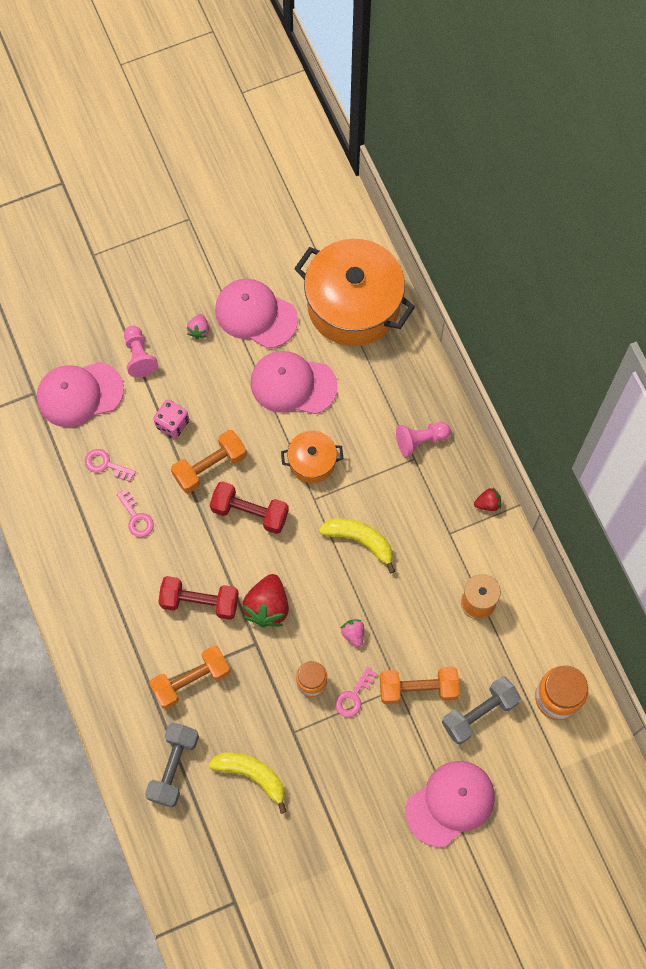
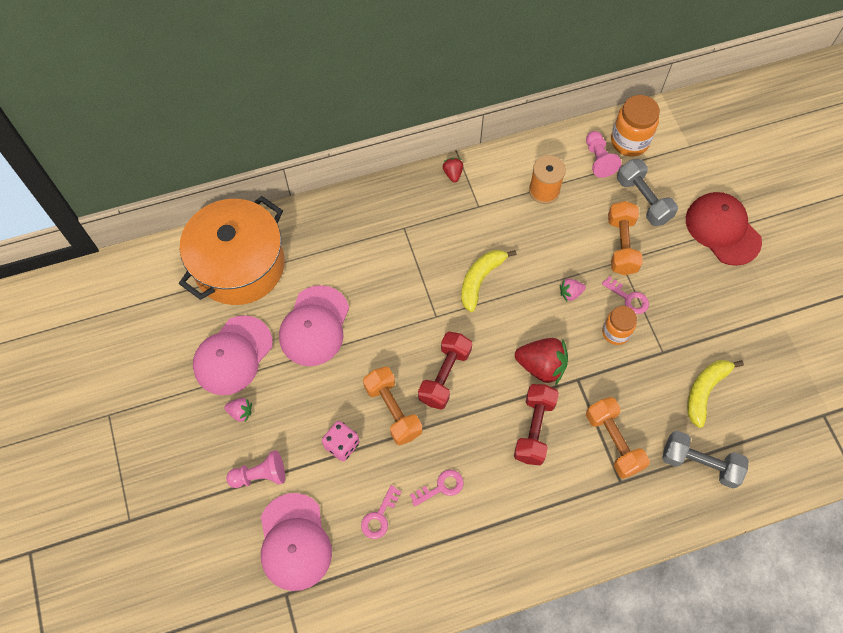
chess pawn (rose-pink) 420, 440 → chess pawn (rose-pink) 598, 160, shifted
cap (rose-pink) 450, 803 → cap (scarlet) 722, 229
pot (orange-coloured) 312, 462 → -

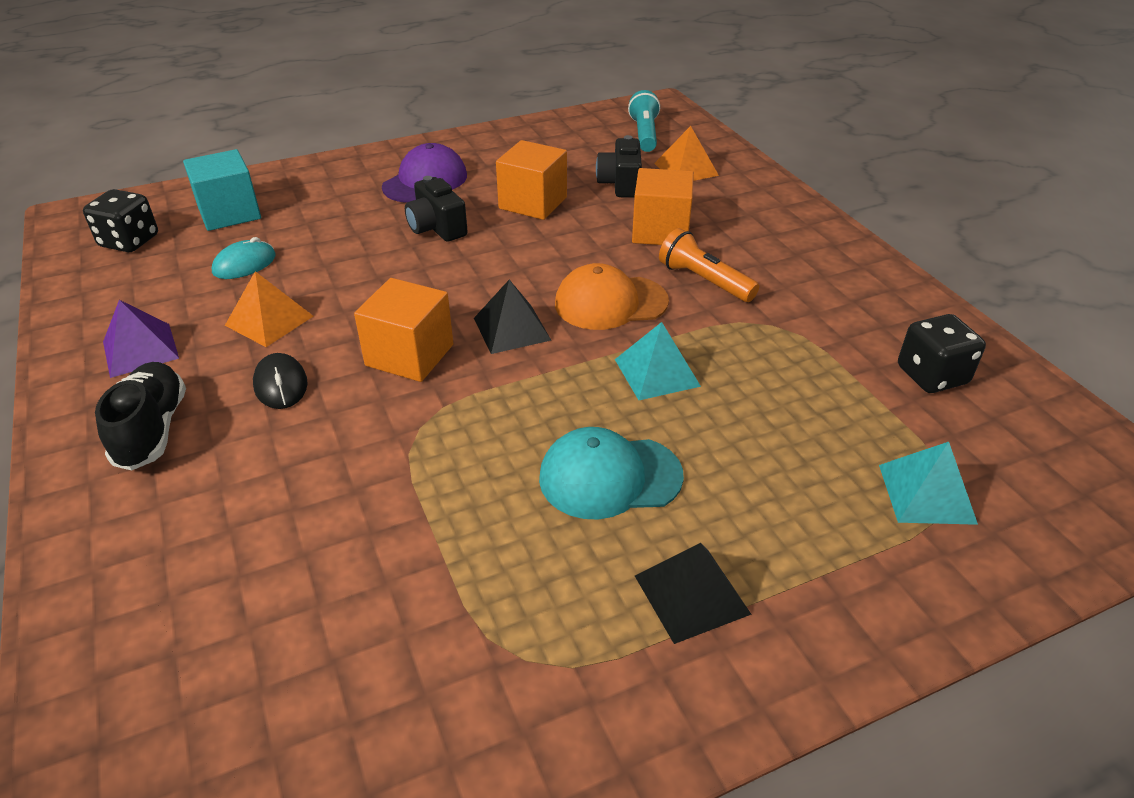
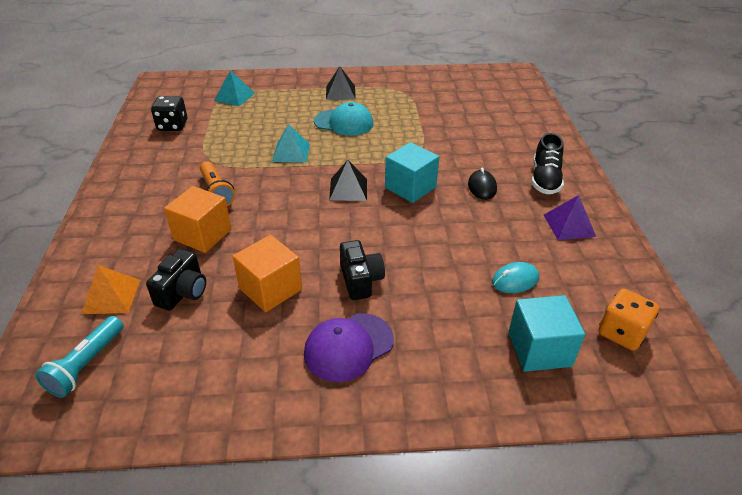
solid cube (orange-coloured) 409, 355 → solid cube (teal) 410, 187
game die (jet-black) 129, 241 → game die (orange-coloured) 621, 333
pyramid (orange-coloured) 269, 320 → -
cap (orange-coloured) 610, 303 → -

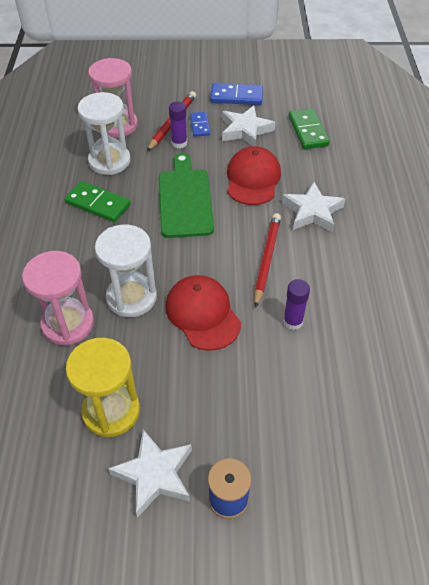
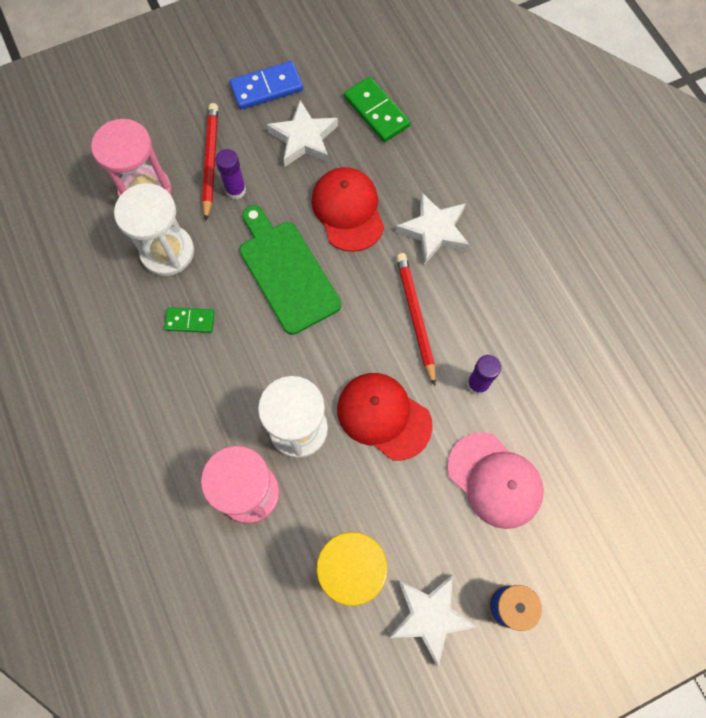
domino piece (emerald) 98, 204 → domino piece (emerald) 190, 321, x0.63
- → cap (rose-pink) 495, 480
domino piece (blue) 200, 125 → -

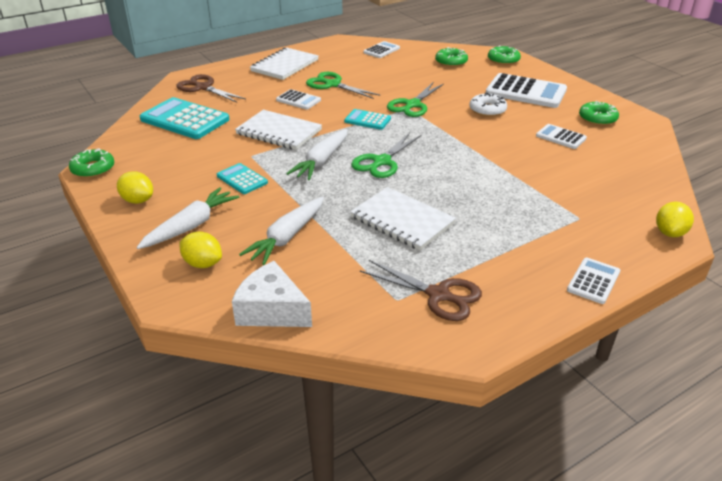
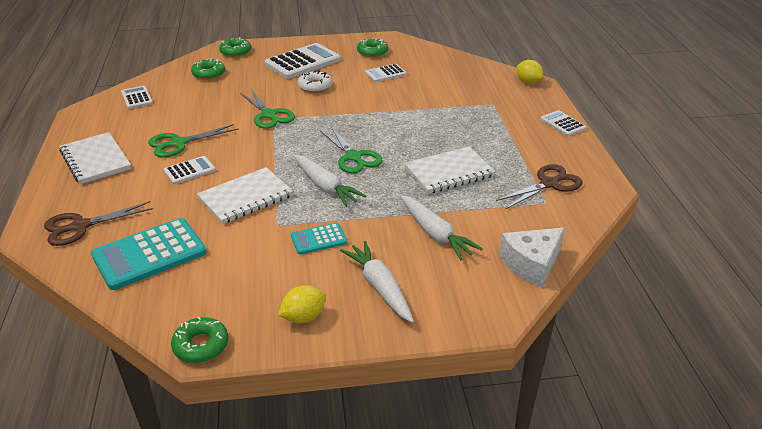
citrus fruit (yellow) 203, 263 → -
calculator (teal) 367, 120 → -

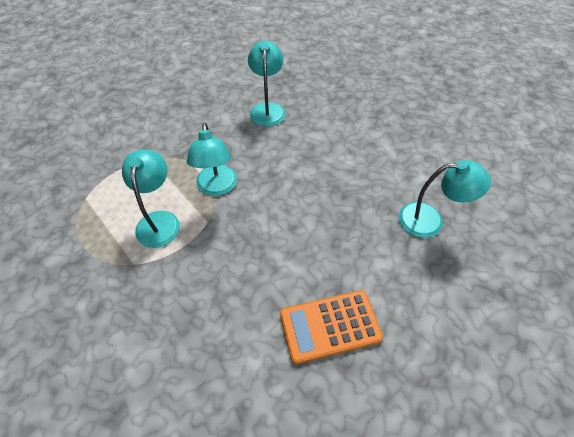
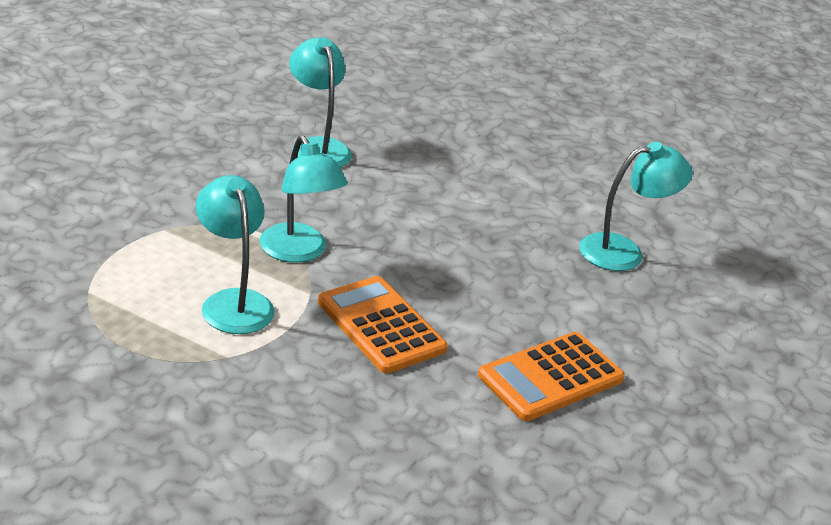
- → calculator (orange-coloured) 381, 325

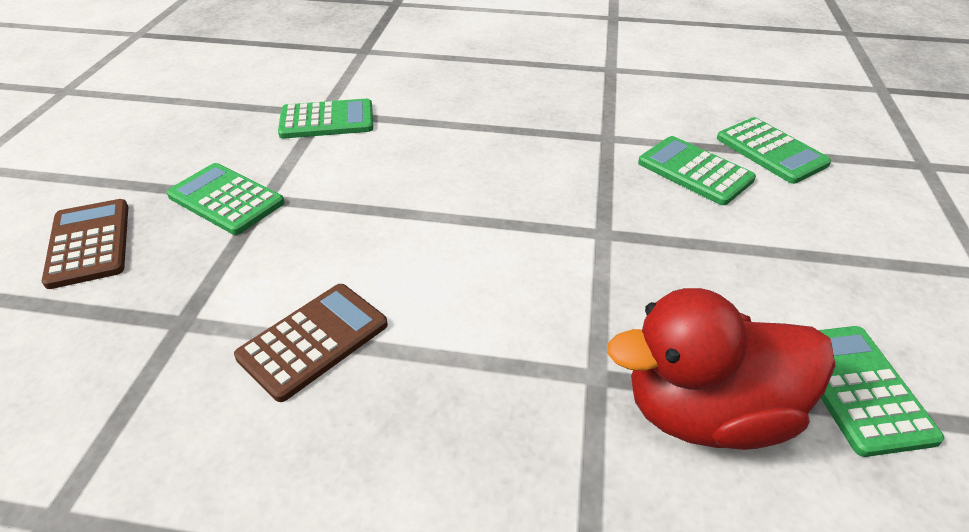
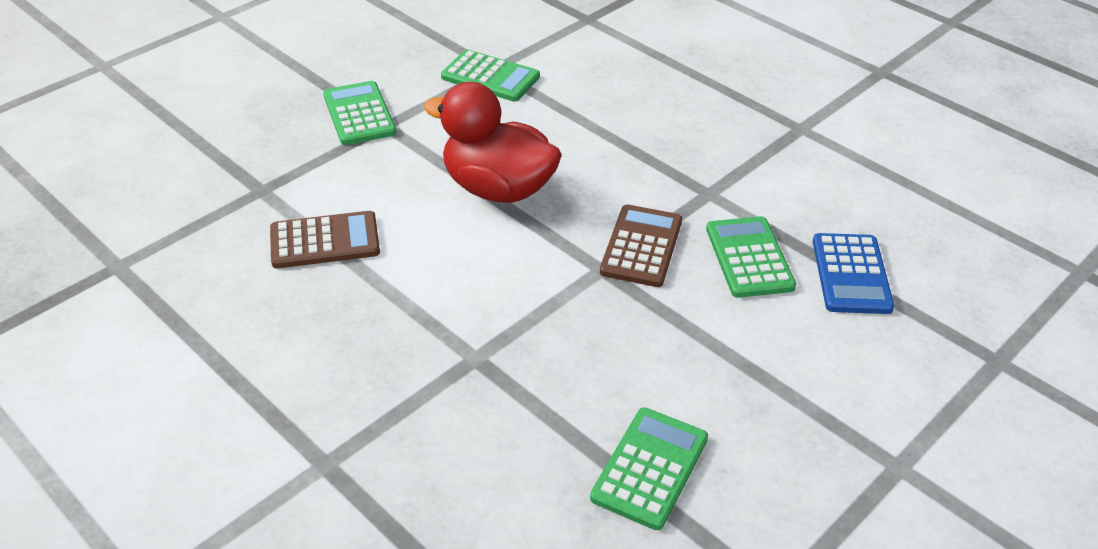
duck (scarlet) 706, 412 → duck (scarlet) 498, 189, shifted
calculator (brown) 89, 243 → calculator (brown) 641, 246, shifted
calculator (emerald) 771, 151 → calculator (blue) 851, 274

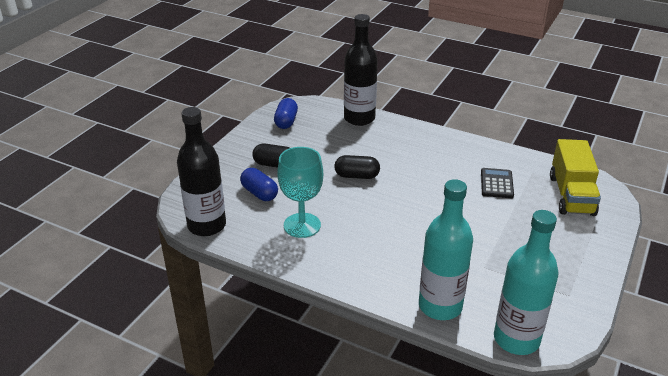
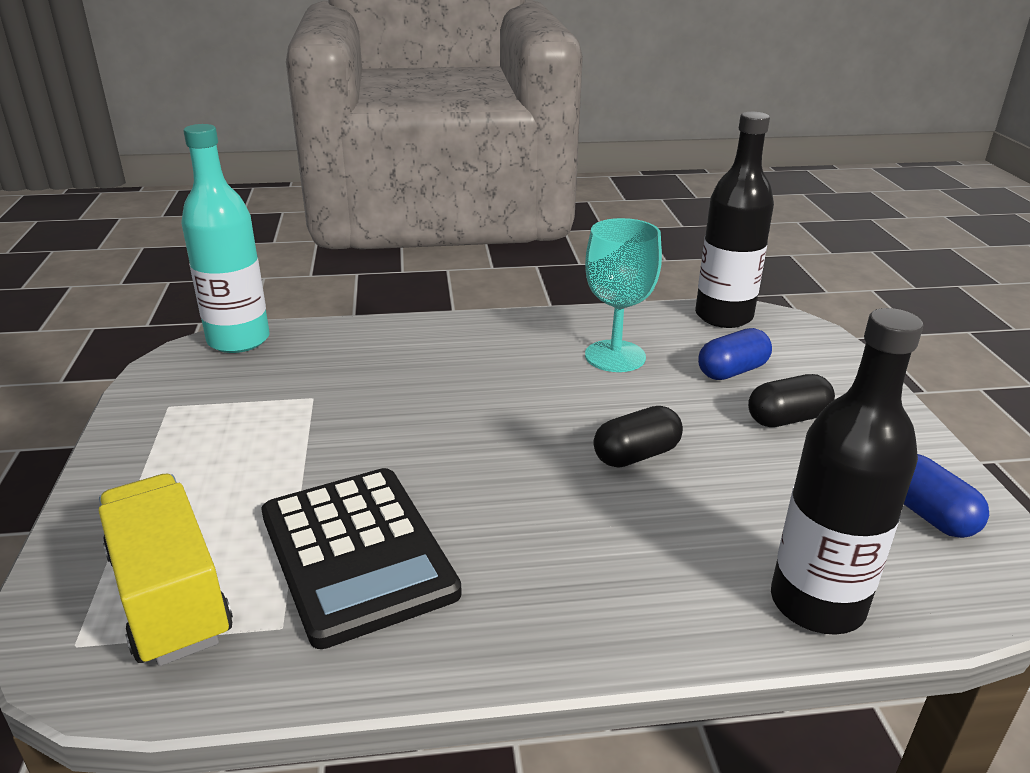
calculator (jet-black) 496, 184 → calculator (jet-black) 357, 553, x1.93
capsule (blue) 259, 193 → capsule (blue) 732, 371, 45 degrees counterclockwise
flask (teal) 440, 306 → -

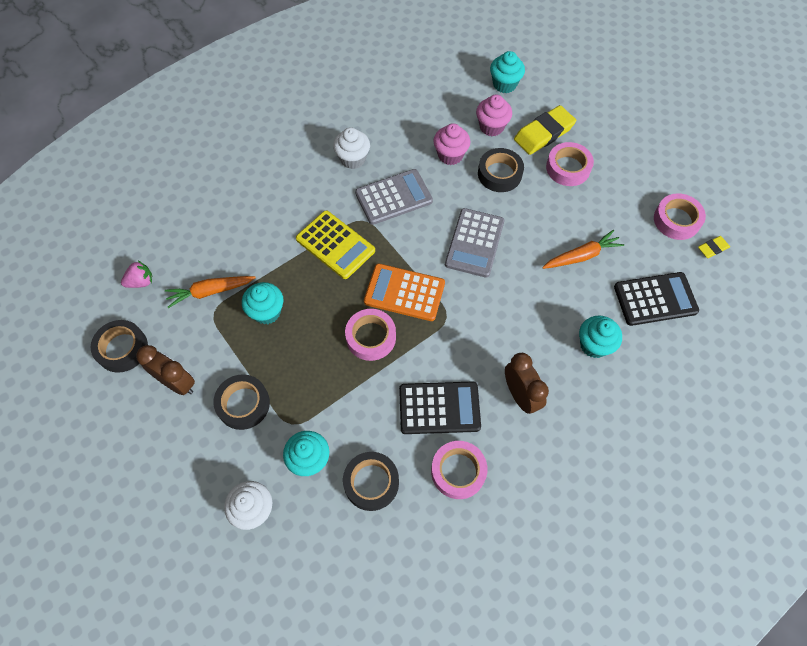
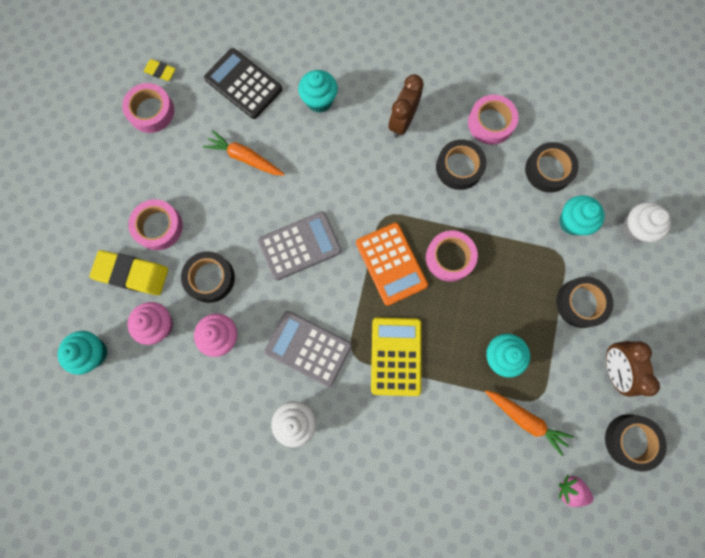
calculator (jet-black) 439, 408 → roll of tape (jet-black) 459, 167

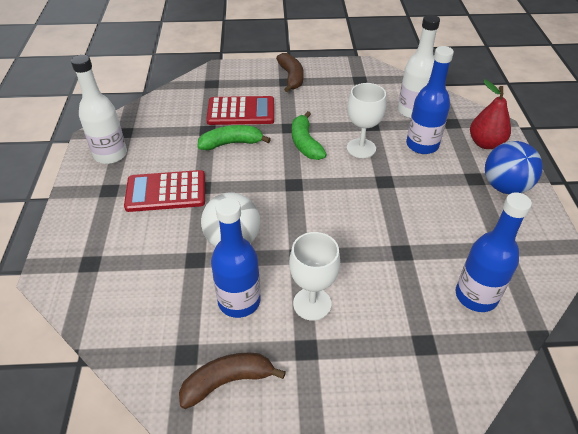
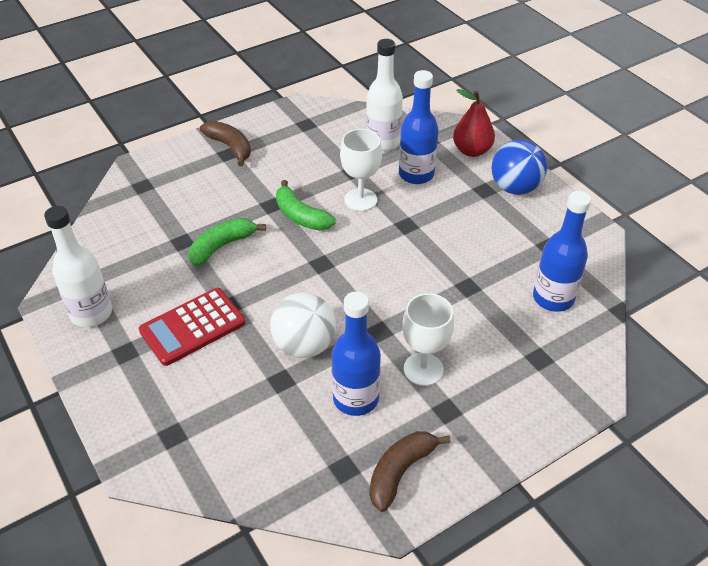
calculator (scarlet) 241, 111 → -

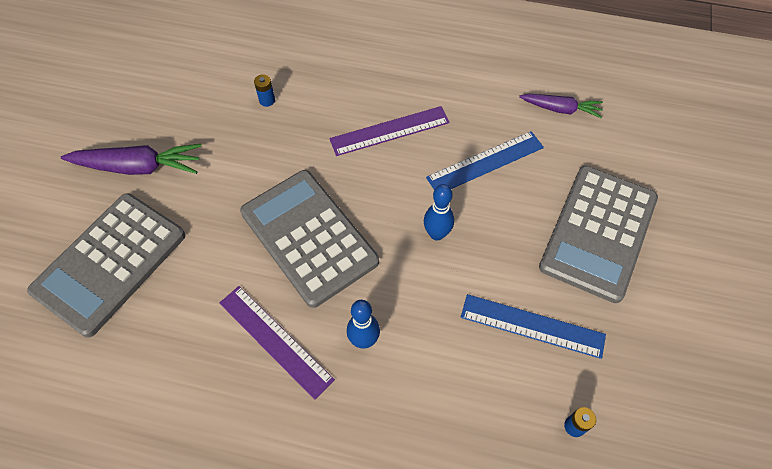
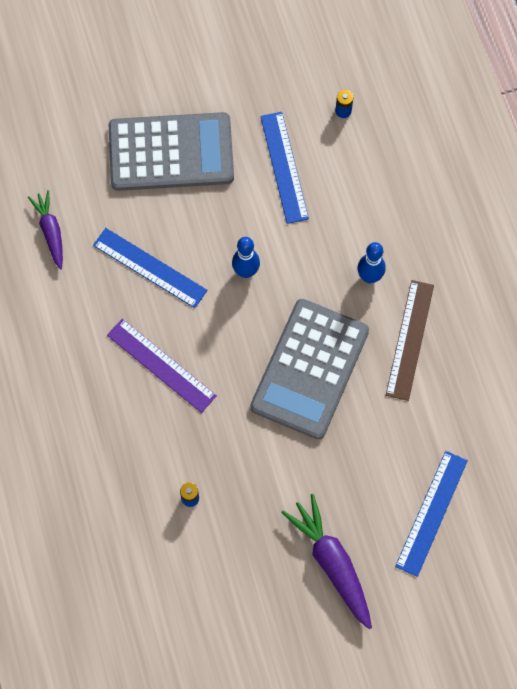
measuring stick (royal purple) 275, 340 → measuring stick (brown) 409, 339
calculator (gray) 110, 263 → measuring stick (blue) 431, 513

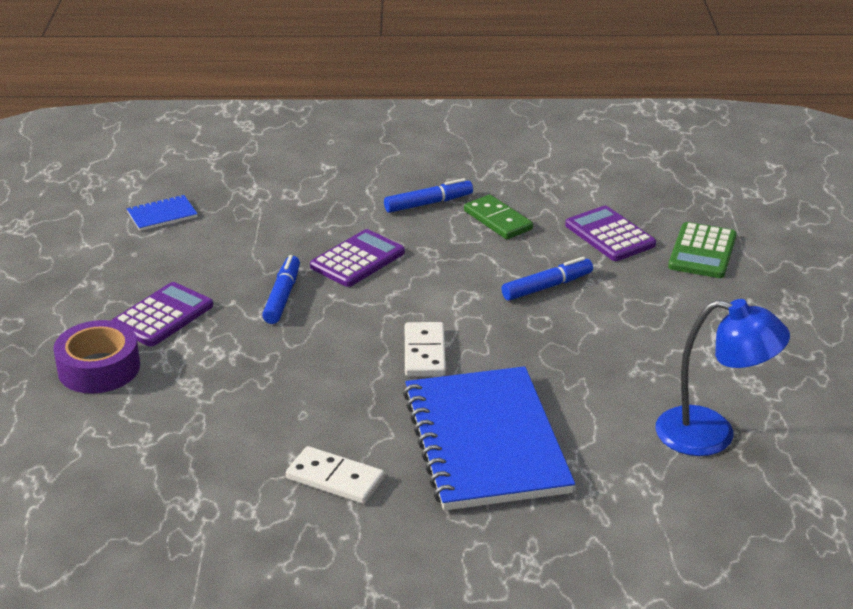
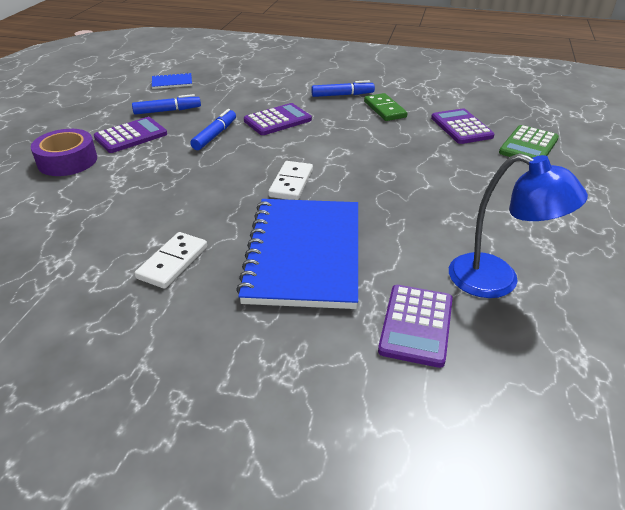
marker (blue) 547, 287 → marker (blue) 167, 111, shifted
domino piece (white) 335, 479 → domino piece (white) 172, 262, 75 degrees clockwise
- → calculator (royal purple) 416, 325

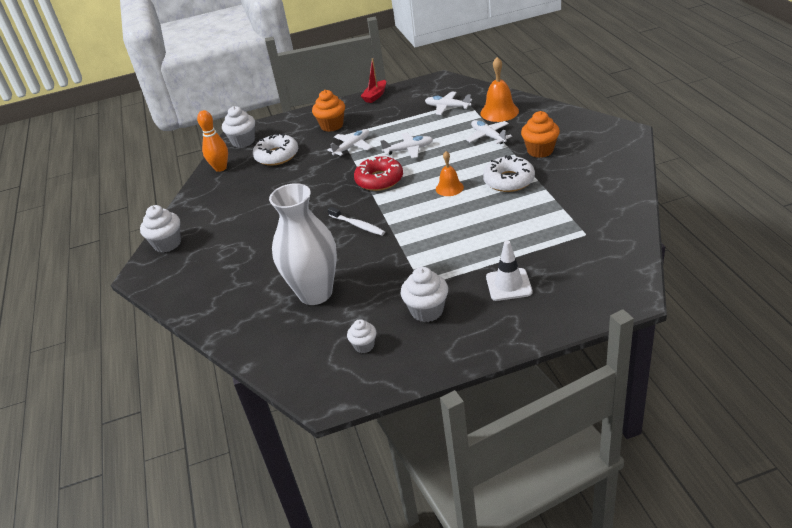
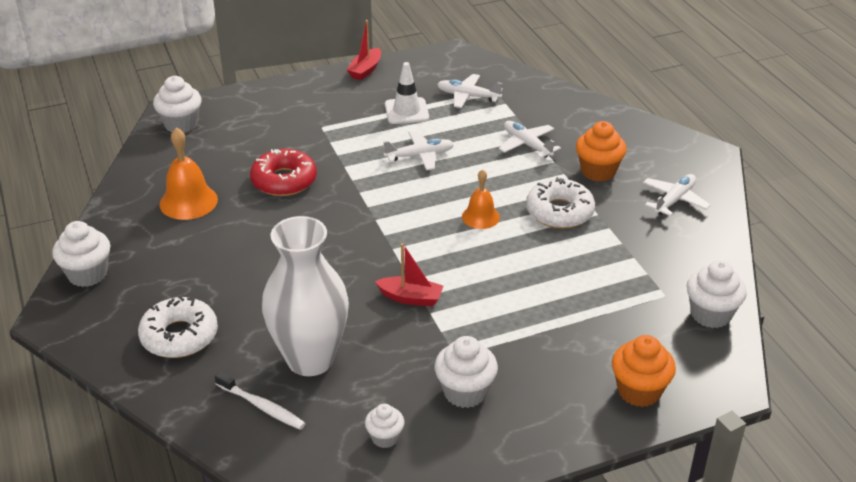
glazed donut (white) 277, 156 → glazed donut (white) 179, 336, shifted
bell (orange-coloured) 499, 112 → bell (orange-coloured) 188, 201, shifted
tooth brush (white) 358, 225 → tooth brush (white) 262, 406, shifted
glazed donut (scarlet) 379, 180 → glazed donut (scarlet) 284, 180, shifted
- → toy boat (scarlet) 411, 298
traffic cone (white) 508, 285 → traffic cone (white) 406, 111, shifted
muffin (orange-coloured) 332, 126 → muffin (orange-coloured) 639, 391, shifted
plane (white) 352, 147 → plane (white) 674, 200, shifted
- → muffin (white) 711, 314
bowling pin (orange-coloured) 220, 168 → -

